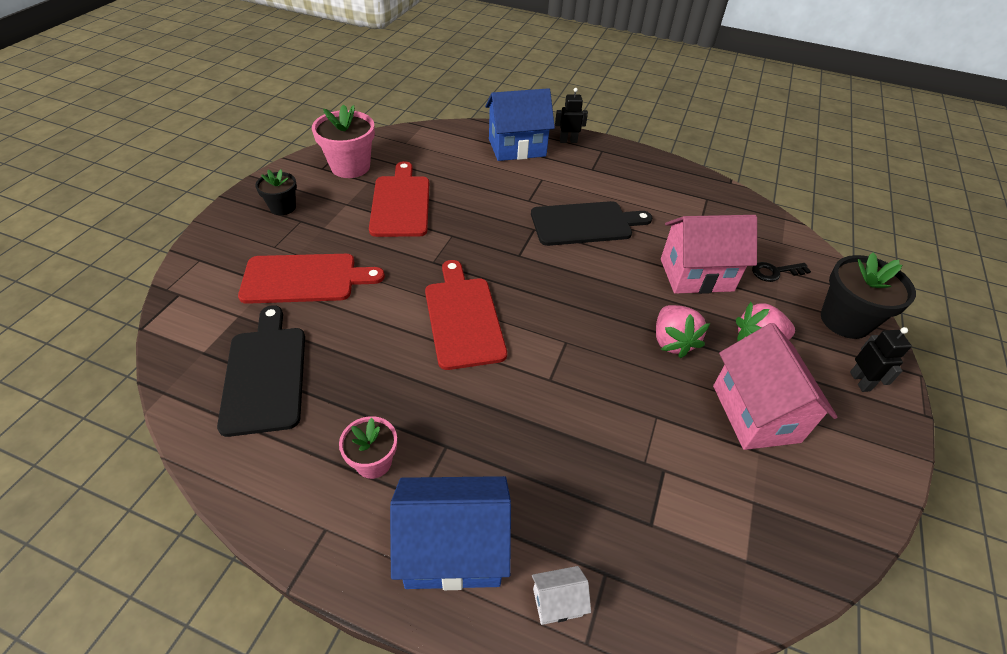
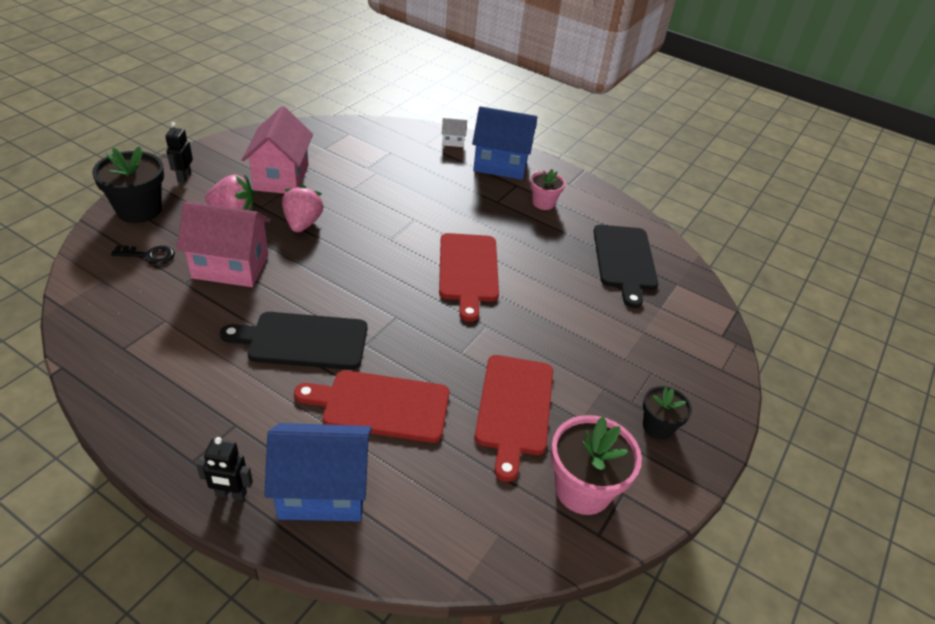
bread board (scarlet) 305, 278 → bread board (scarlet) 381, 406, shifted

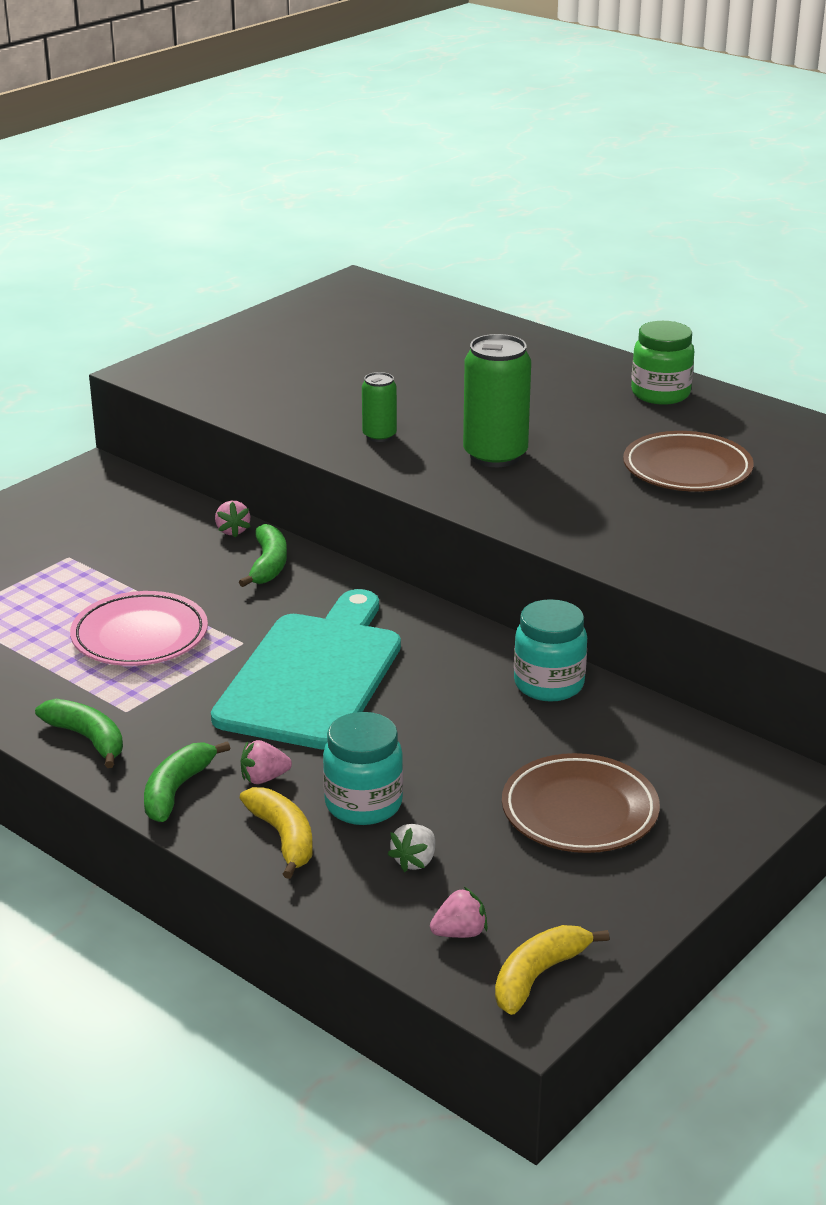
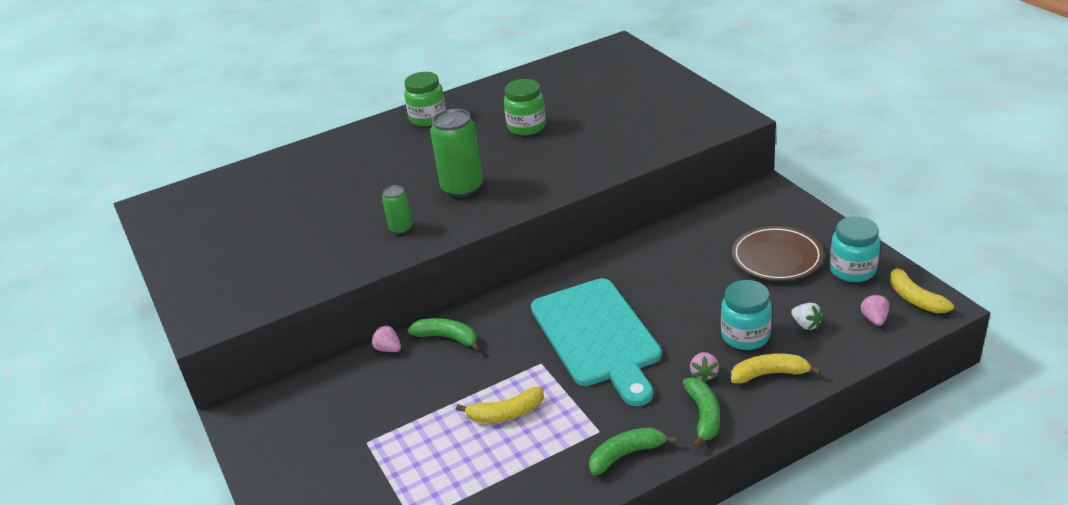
berry (rose-pink) 232, 531 → berry (rose-pink) 388, 349, 150 degrees counterclockwise
dinner plate (rose-pink) 140, 636 → banana (yellow) 506, 413
dinner plate (brown) 687, 469 → preserve jar (emerald) 526, 127
bread board (teal) 313, 675 → bread board (teal) 597, 336, 150 degrees counterclockwise
banana (emerald) 177, 790 → banana (emerald) 703, 416, 135 degrees counterclockwise
preserve jar (teal) 549, 684 → preserve jar (teal) 852, 270, shifted

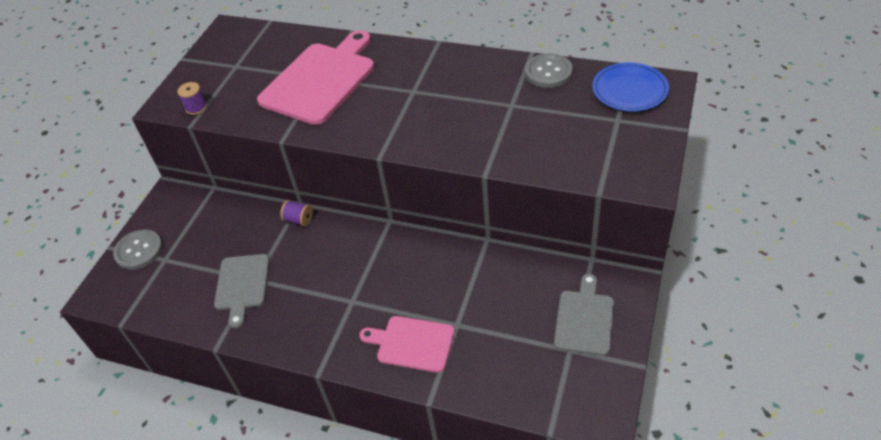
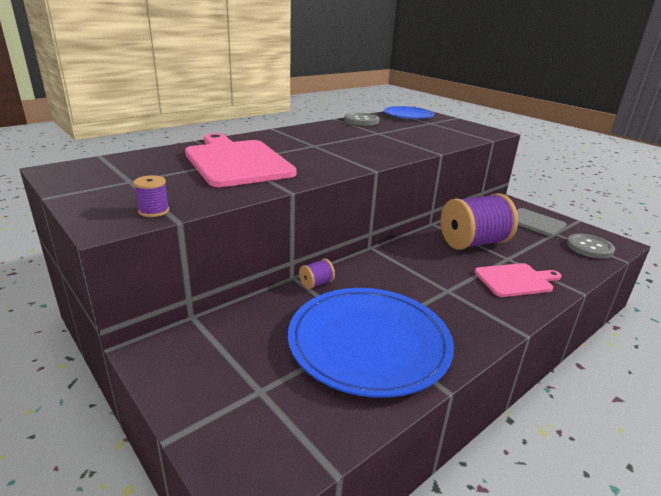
bread board (gray) 242, 285 → dinner plate (blue) 369, 343
- → reel of thread (royal purple) 473, 243
bread board (rose-pink) 412, 343 → bread board (rose-pink) 516, 280, 150 degrees counterclockwise
button (gray) 139, 250 → button (gray) 589, 247, shifted

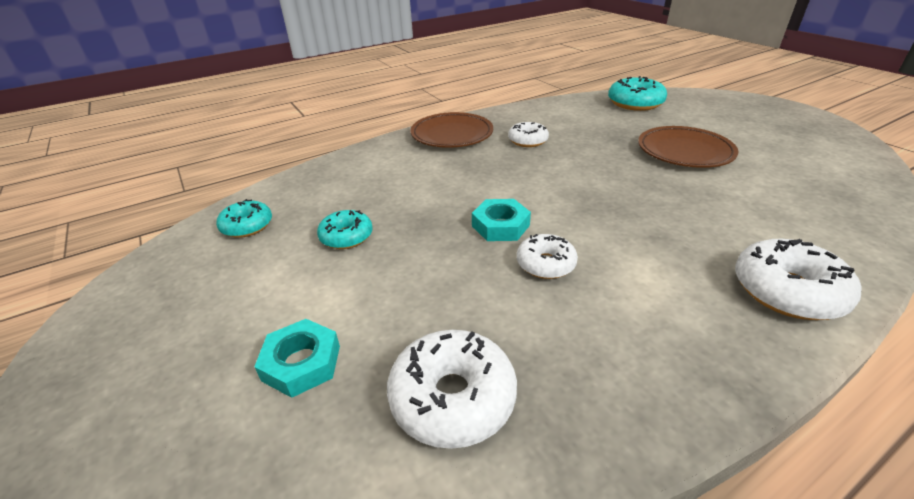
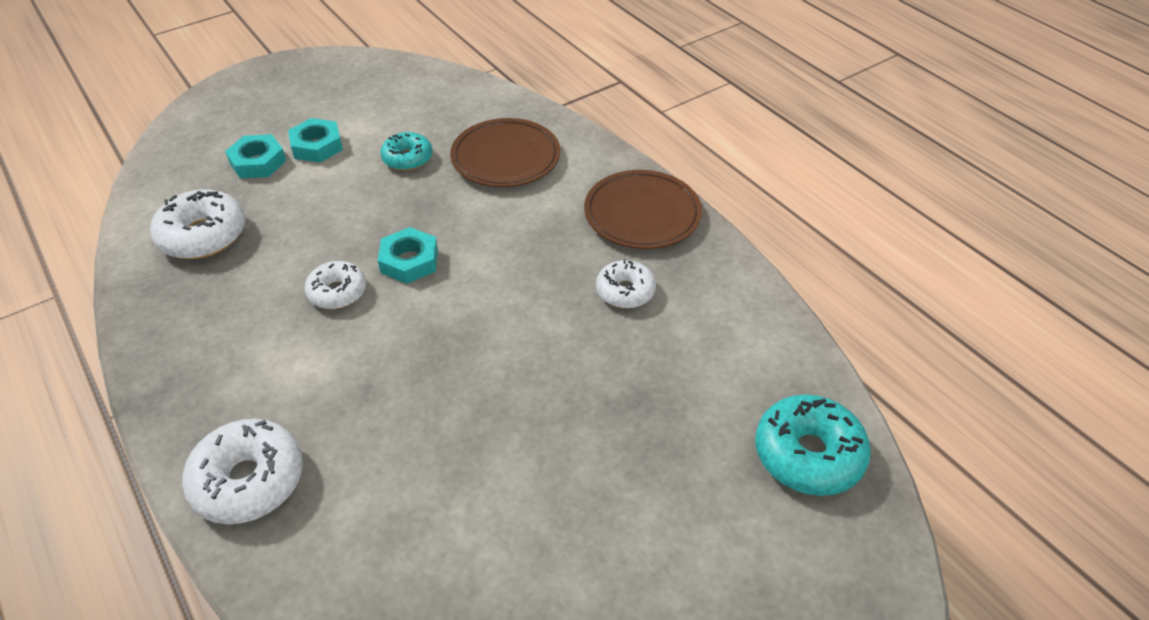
- → hexagon nut (teal) 317, 146
dinner plate (brown) 684, 152 → dinner plate (brown) 506, 158, shifted
glazed donut (teal) 247, 226 → -

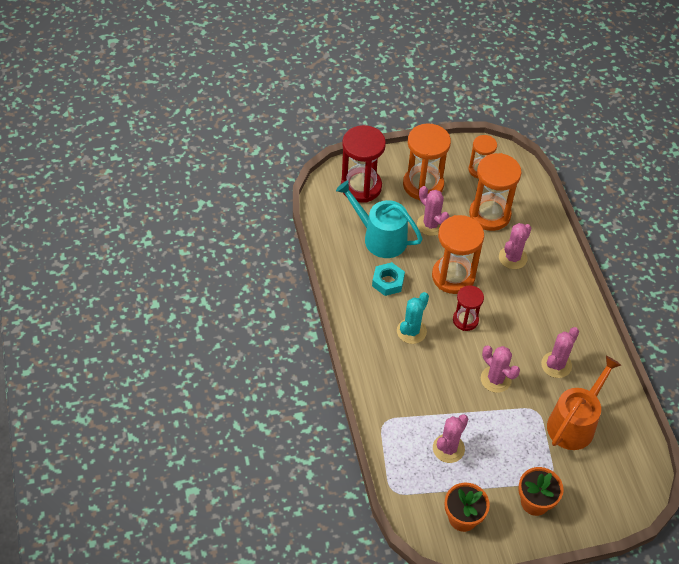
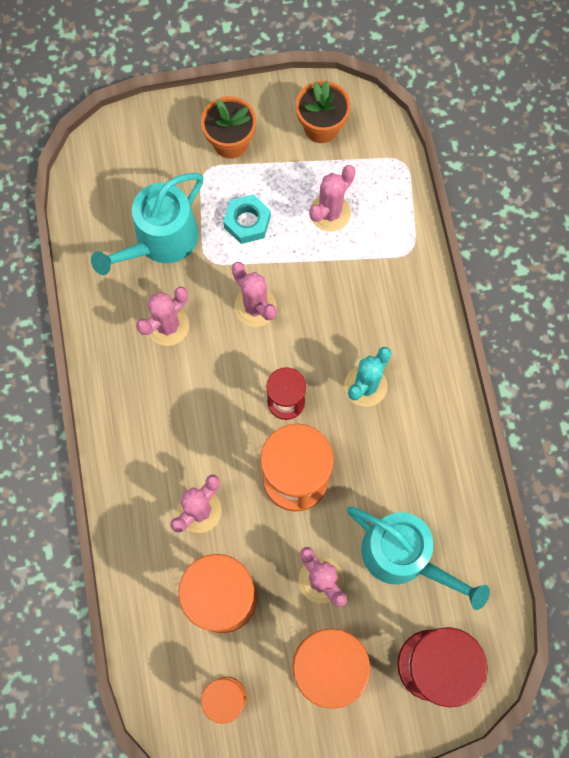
watering can (orange-coloured) 574, 423 → watering can (teal) 161, 241
hexagon nut (teal) 388, 282 → hexagon nut (teal) 247, 222, shifted

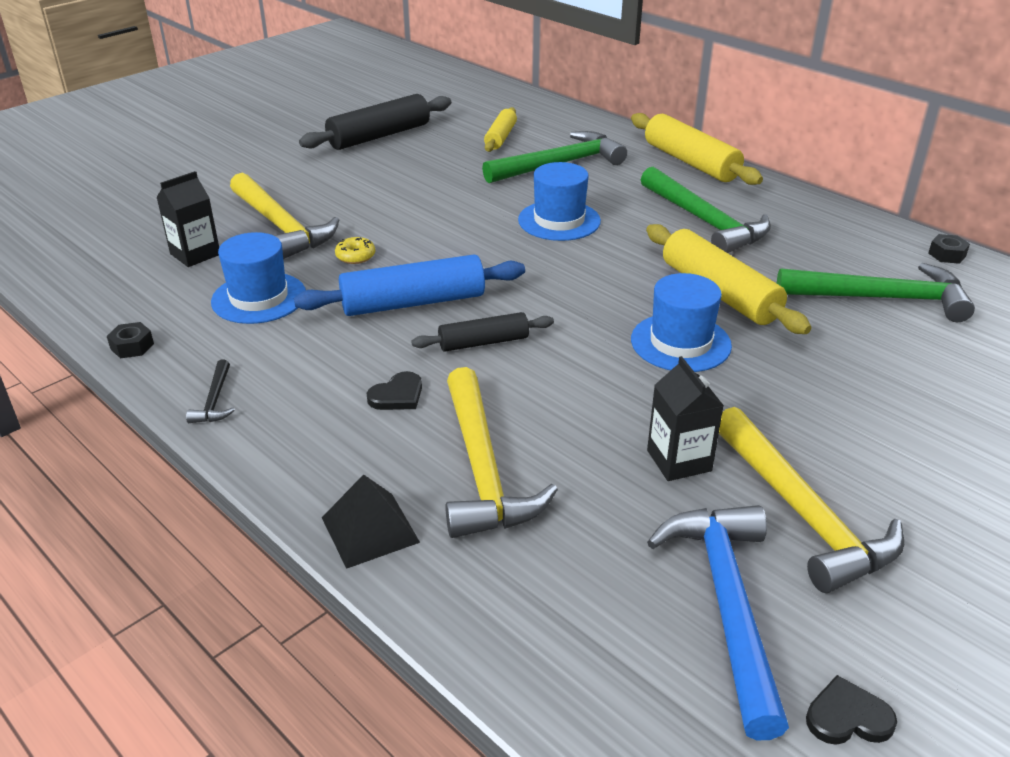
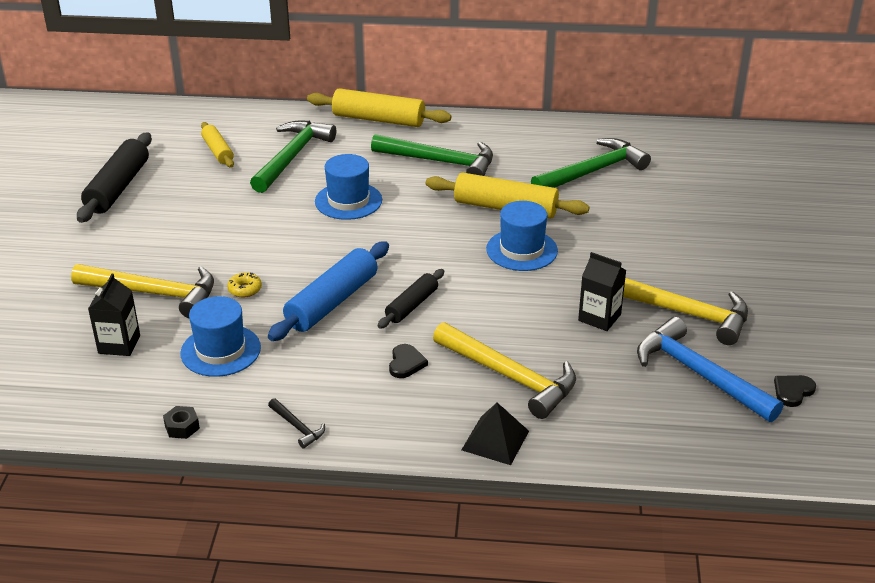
hexagon nut (jet-black) 947, 254 → -

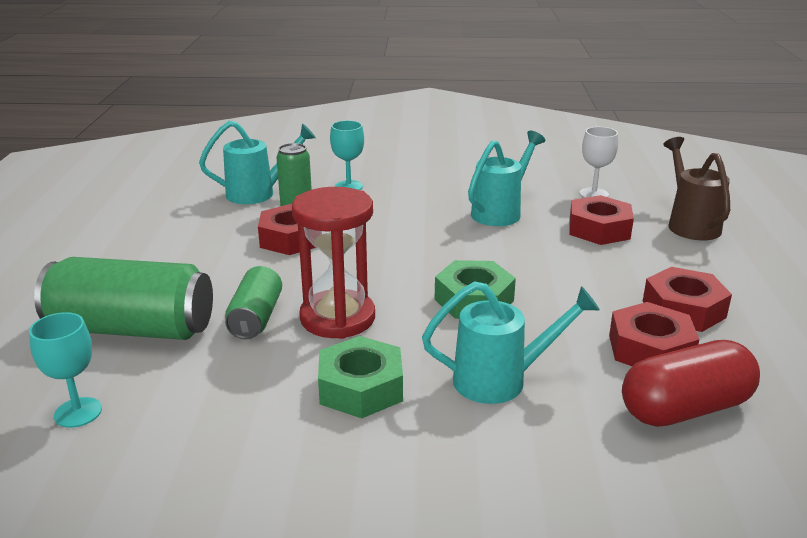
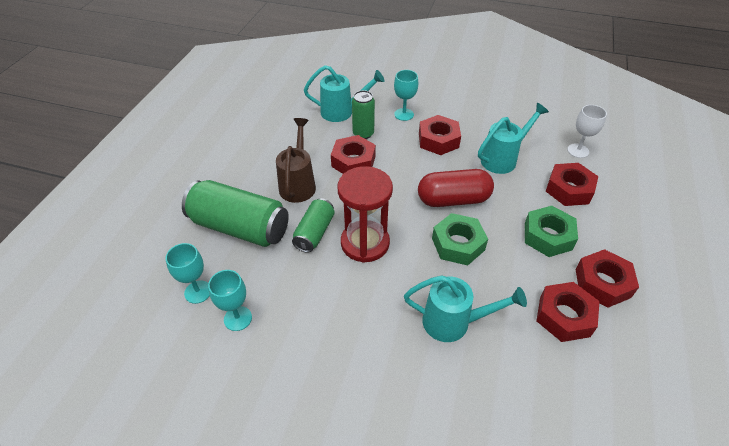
- → goblet (teal) 238, 318
watering can (brown) 690, 224 → watering can (brown) 298, 184, shifted
capsule (scarlet) 685, 408 → capsule (scarlet) 453, 199, shifted
- → hexagon nut (scarlet) 438, 140
hexagon nut (emerald) 361, 388 → hexagon nut (emerald) 547, 236, shifted

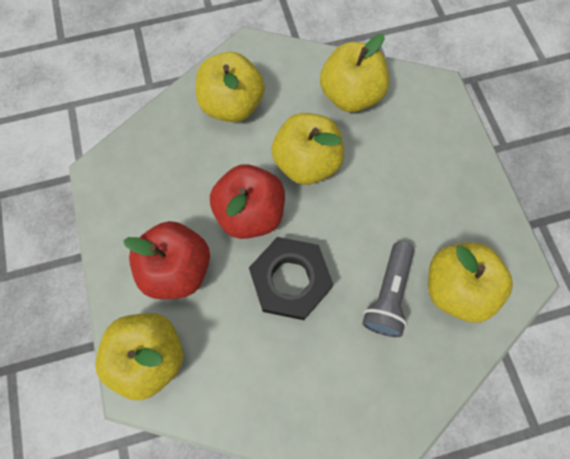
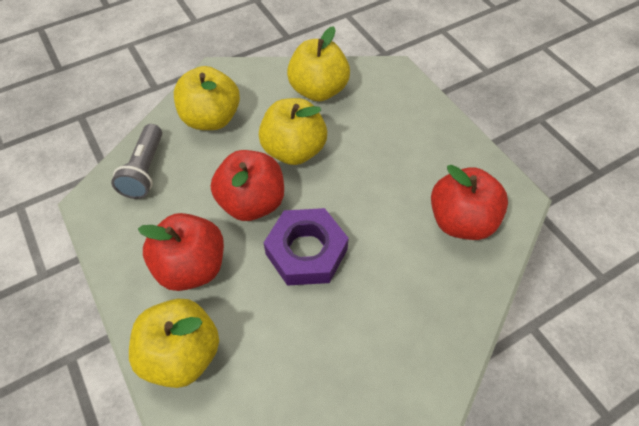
torch (gray) 387, 294 → torch (gray) 145, 170, shifted
hexagon nut (jet-black) 290, 280 → hexagon nut (royal purple) 306, 251
apple (yellow) 455, 287 → apple (scarlet) 461, 221

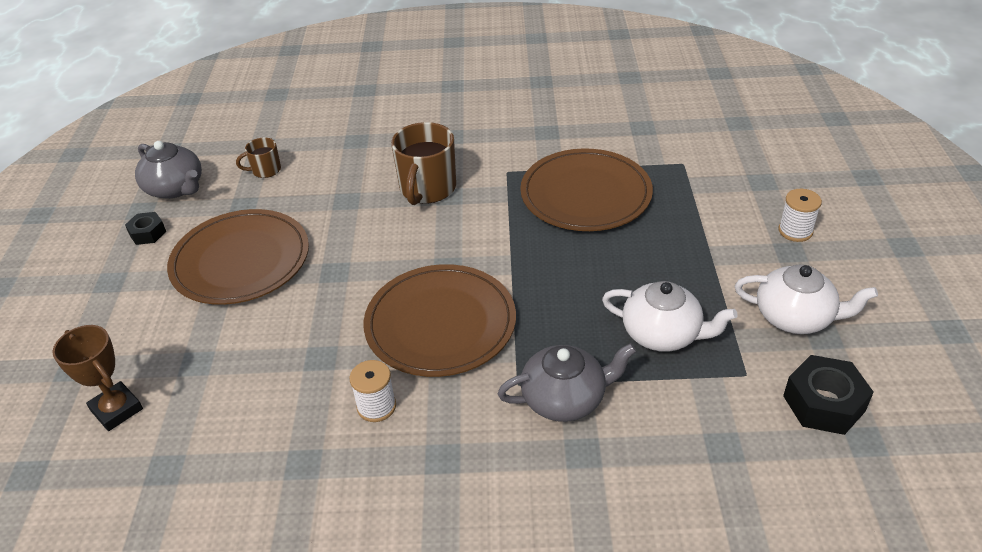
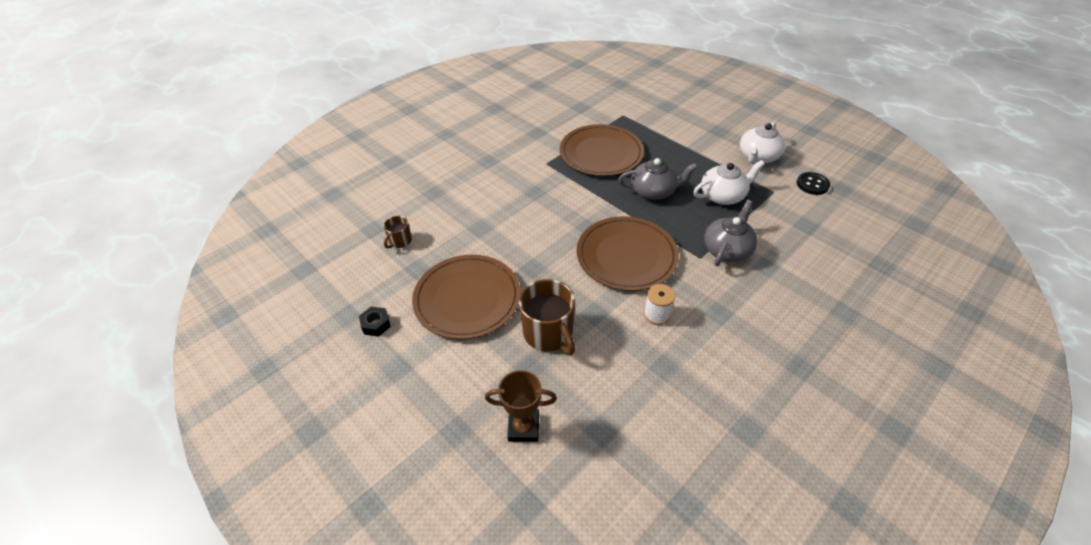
coffee mug (brown) 427, 189 → coffee mug (brown) 548, 333, shifted
teapot (gray) 175, 188 → teapot (gray) 654, 191, shifted
teapot (white) 795, 317 → teapot (white) 758, 157, 150 degrees clockwise
hexagon nut (jet-black) 824, 403 → button (jet-black) 812, 184
reel of thread (white) 795, 231 → -

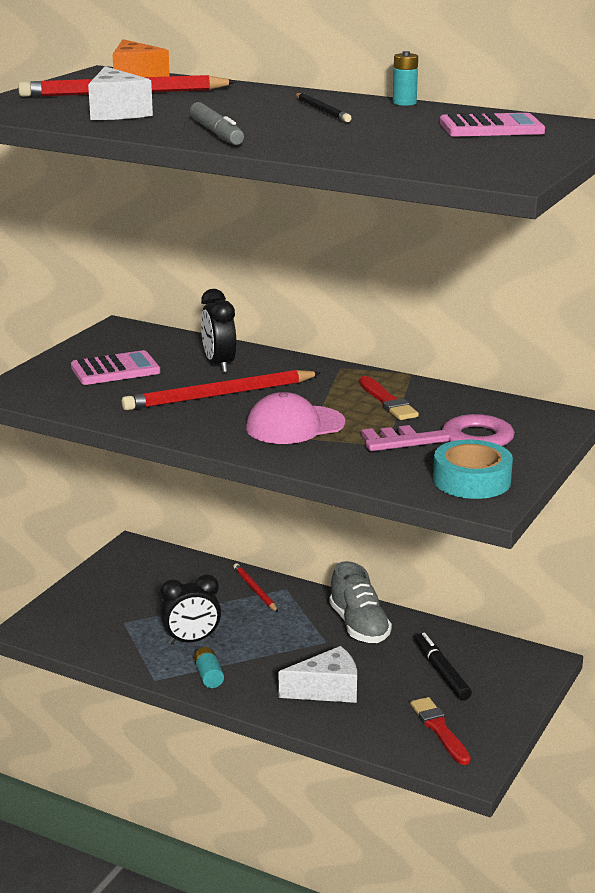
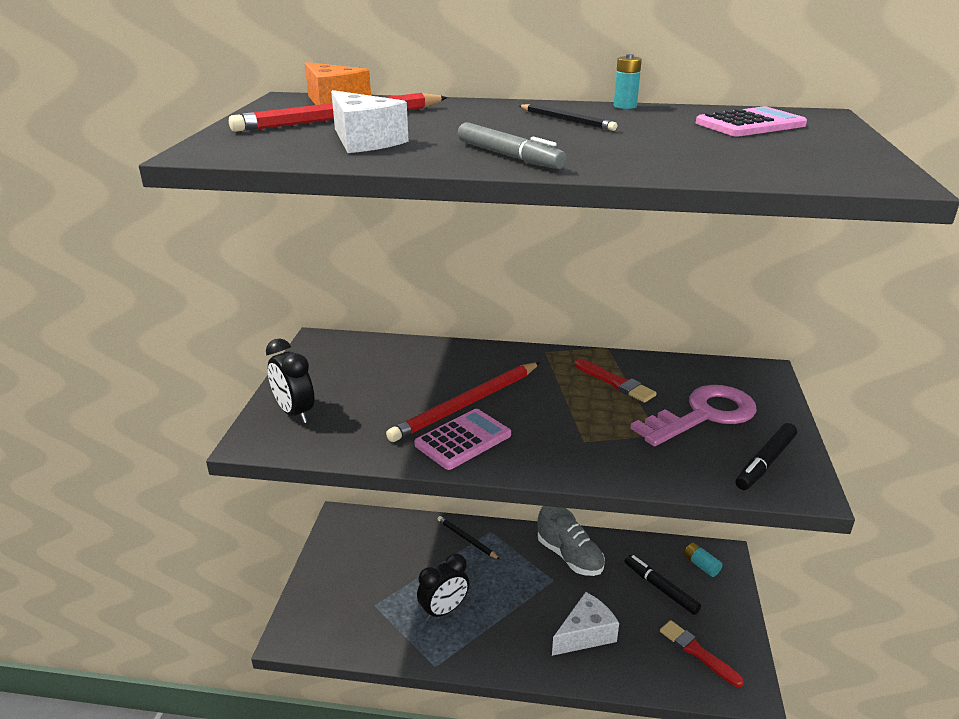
clock (jet-black) 219, 365 → clock (jet-black) 294, 413, shifted
calculator (rose-pink) 115, 370 → calculator (rose-pink) 463, 440, shifted
wooden pencil (scarlet) 255, 590 → wooden pencil (jet-black) 466, 539
battery (teal) 208, 676 → battery (teal) 701, 565, shifted
roll of tape (teal) 471, 480 → marker (jet-black) 765, 462
cap (rose-pink) 295, 425 → -

